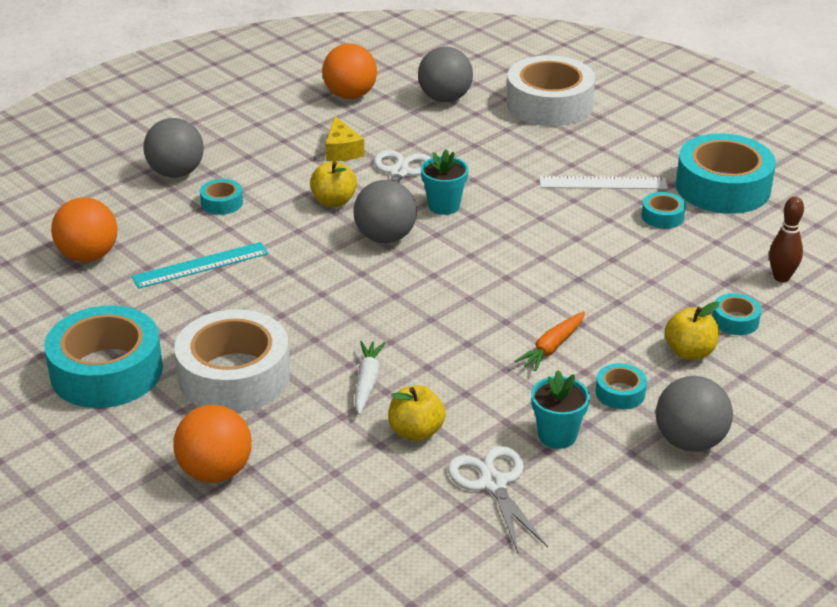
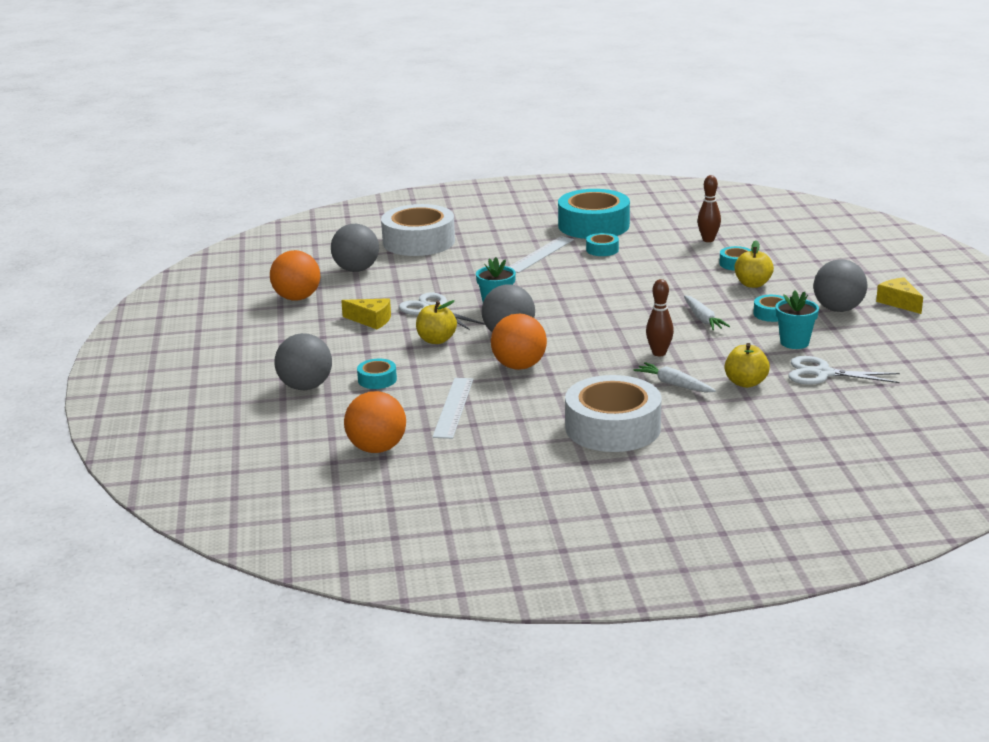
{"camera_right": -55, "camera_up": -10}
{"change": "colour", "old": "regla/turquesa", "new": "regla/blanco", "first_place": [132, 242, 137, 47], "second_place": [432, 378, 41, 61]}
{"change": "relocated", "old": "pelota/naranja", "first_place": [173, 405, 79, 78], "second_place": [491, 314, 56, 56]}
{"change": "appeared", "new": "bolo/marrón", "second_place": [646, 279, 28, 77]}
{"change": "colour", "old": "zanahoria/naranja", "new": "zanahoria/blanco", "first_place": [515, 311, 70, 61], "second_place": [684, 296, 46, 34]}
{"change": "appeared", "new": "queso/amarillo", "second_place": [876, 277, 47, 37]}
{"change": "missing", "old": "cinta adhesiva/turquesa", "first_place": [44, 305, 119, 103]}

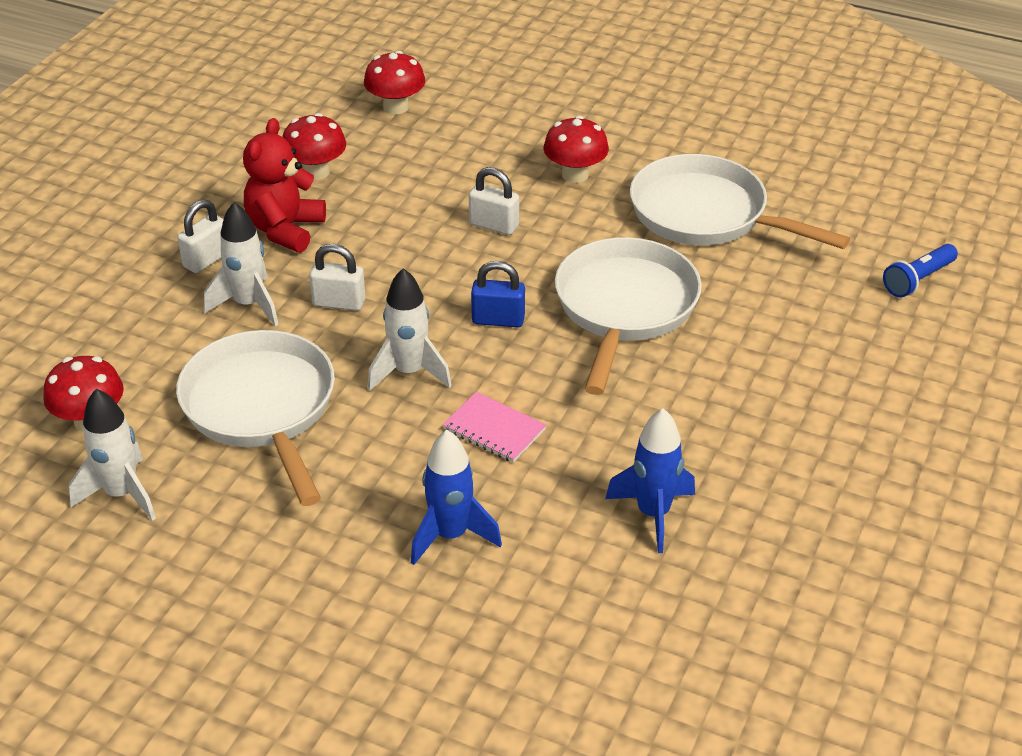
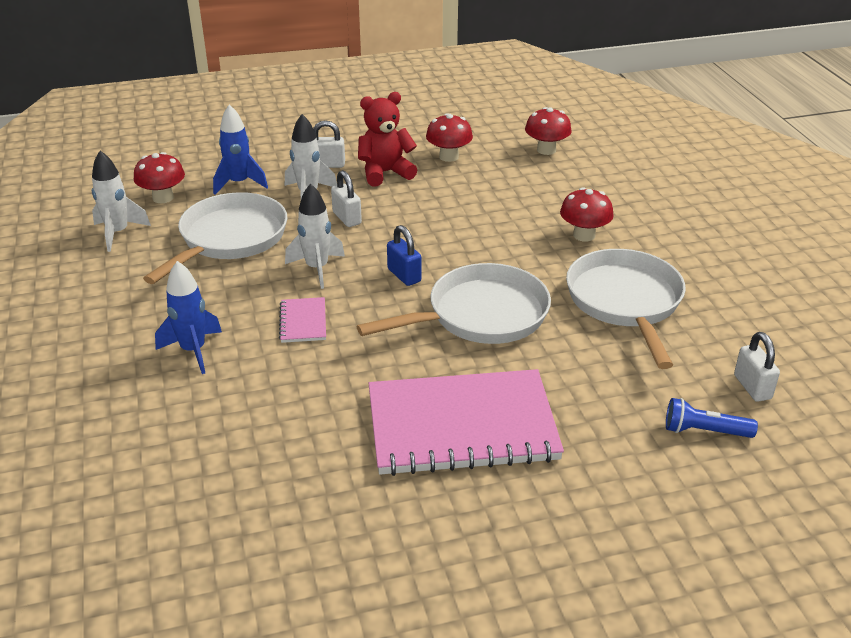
{"camera_right": 50, "camera_up": -5}
{"change": "relocated", "old": "cohete/azul", "first_place": [605, 408, 90, 145], "second_place": [213, 104, 55, 91]}
{"change": "appeared", "new": "cuaderno/rosa", "second_place": [368, 369, 196, 107]}
{"change": "relocated", "old": "candado/blanco", "first_place": [469, 167, 50, 68], "second_place": [734, 332, 46, 70]}

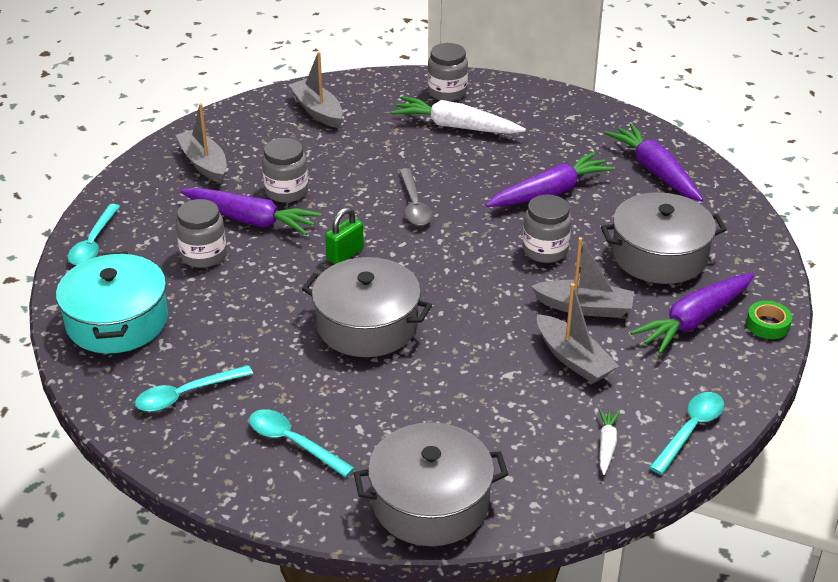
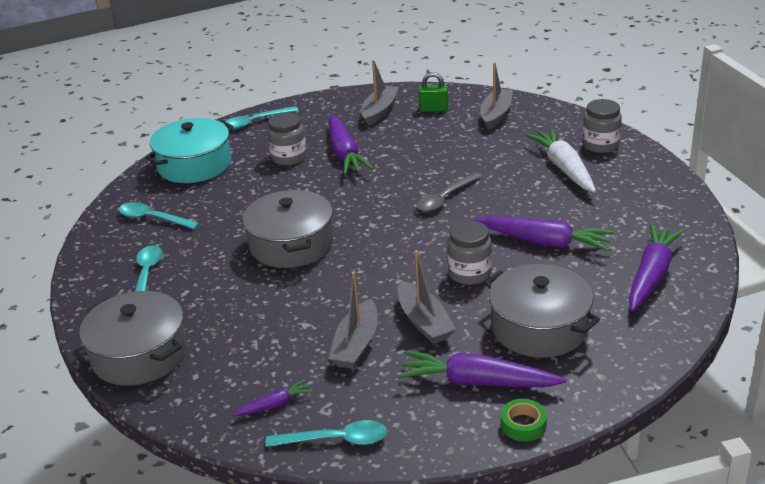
{"camera_right": 55, "camera_up": -5}
{"change": "colour", "old": "zanahoria/blanco", "new": "zanahoria/morado", "first_place": [599, 409, 21, 66], "second_place": [232, 380, 80, 36]}
{"change": "relocated", "old": "candado/verde", "first_place": [325, 207, 39, 57], "second_place": [418, 72, 31, 40]}
{"change": "missing", "old": "tarro/gris", "first_place": [262, 138, 46, 65]}

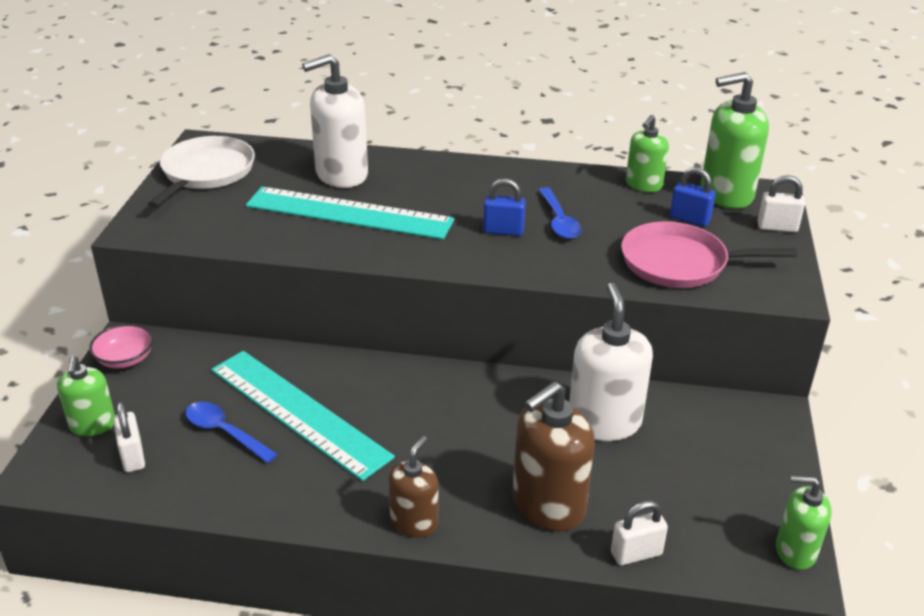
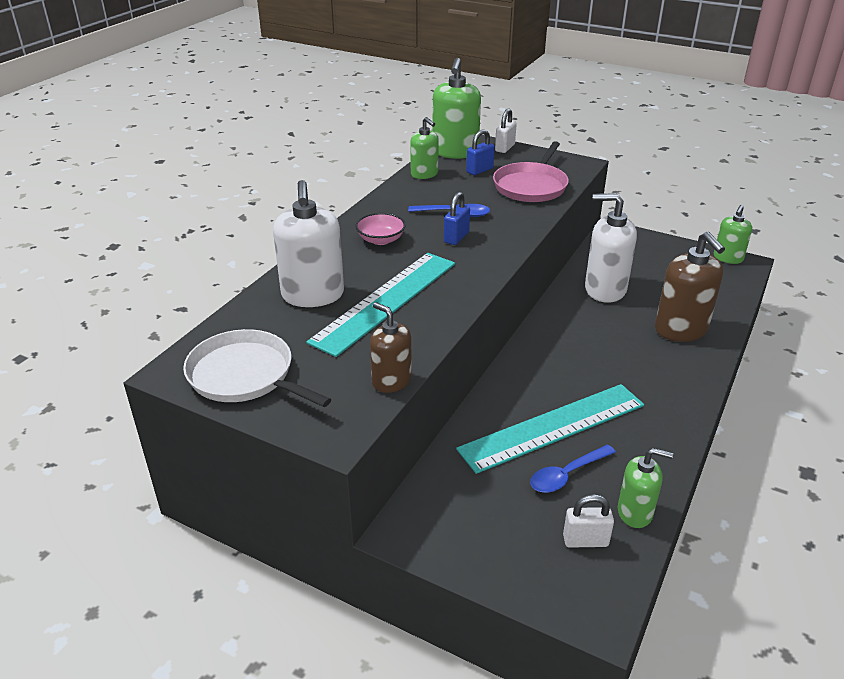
{"camera_right": -70, "camera_up": 0}
{"change": "relocated", "old": "cuenco/rosa", "first_place": [89, 324, 65, 44], "second_place": [355, 213, 51, 32]}
{"change": "relocated", "old": "dispensador de jabón/marrón", "first_place": [388, 436, 50, 102], "second_place": [370, 302, 42, 91]}
{"change": "relocated", "old": "dispensador de jabón/verde", "first_place": [57, 356, 58, 80], "second_place": [618, 448, 55, 80]}
{"change": "missing", "old": "candado/blanco", "first_place": [611, 500, 57, 65]}

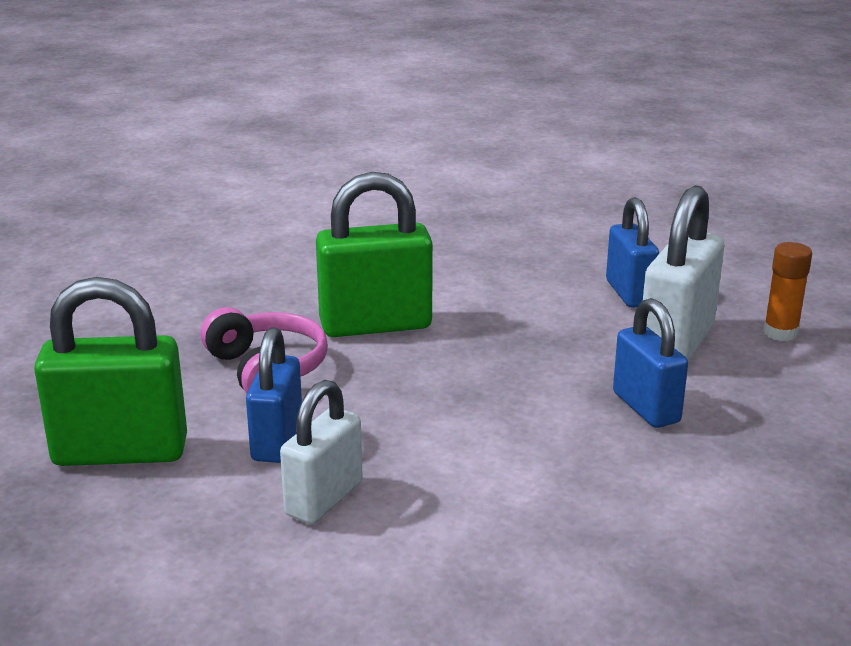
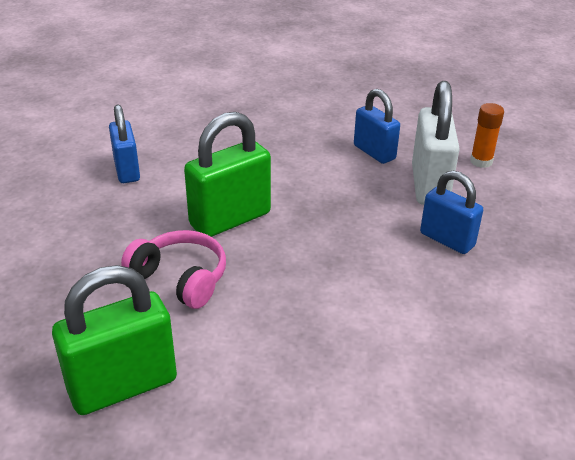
{"camera_right": -25, "camera_up": 10}
{"change": "relocated", "old": "candado/azul", "first_place": [246, 327, 56, 136], "second_place": [109, 104, 31, 79]}
{"change": "missing", "old": "candado/blanco", "first_place": [280, 380, 83, 144]}

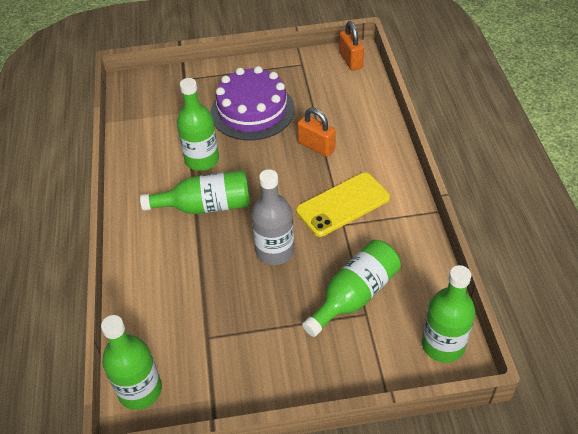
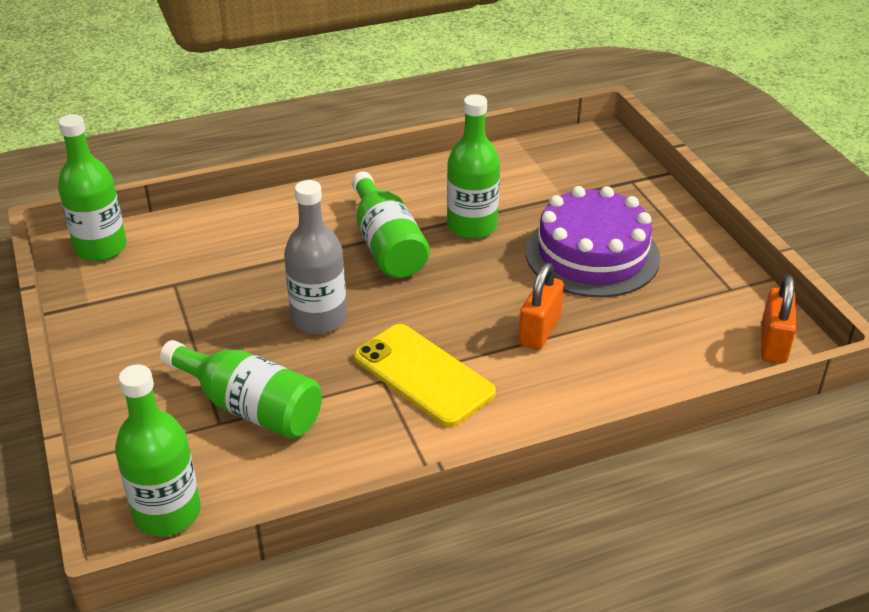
{"camera_right": 75, "camera_up": -10}
{"change": "spun", "old": "candado/naranja", "first_place": [339, 21, 25, 50], "second_place": [761, 275, 35, 89], "degrees": -45}

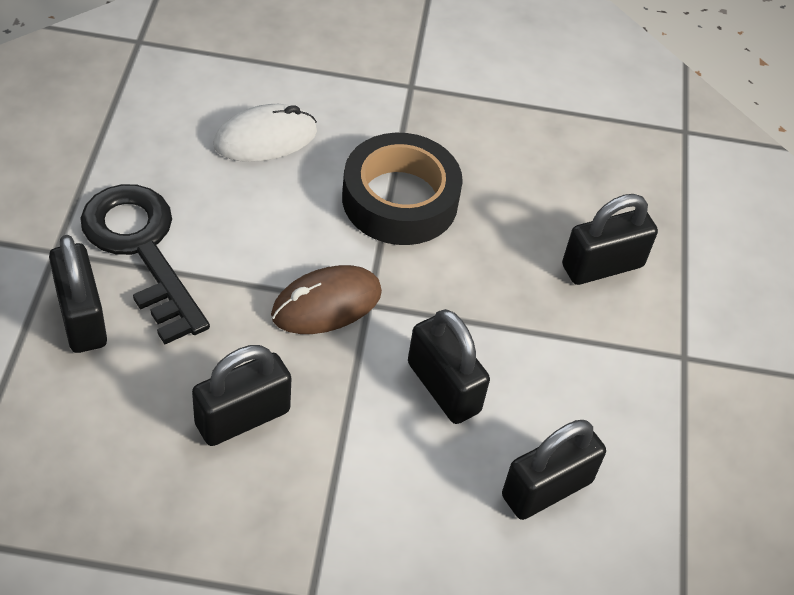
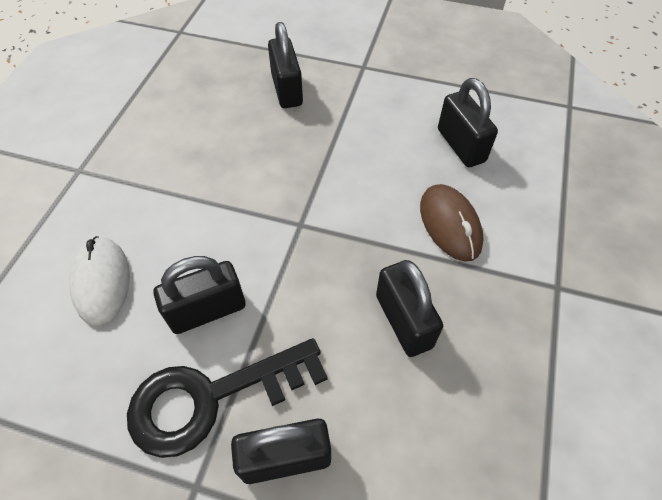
{"camera_right": -75, "camera_up": 5}
{"change": "relocated", "old": "candado/negro", "first_place": [408, 309, 82, 115], "second_place": [154, 256, 92, 78]}
{"change": "relocated", "old": "ratón/marrón", "first_place": [271, 265, 111, 69], "second_place": [420, 184, 64, 77]}
{"change": "missing", "old": "cinta adhesiva/negro", "first_place": [342, 133, 121, 112]}

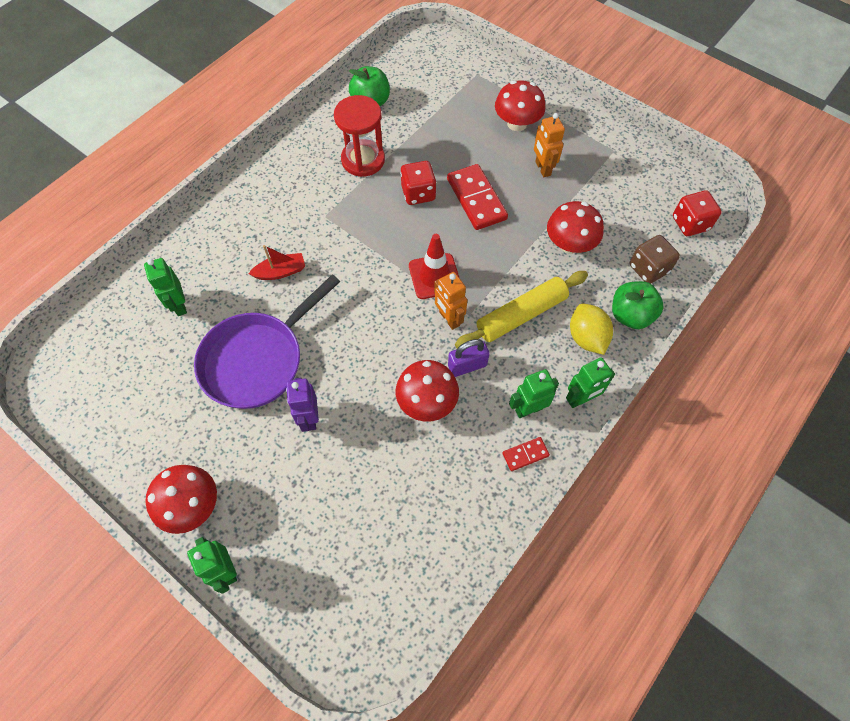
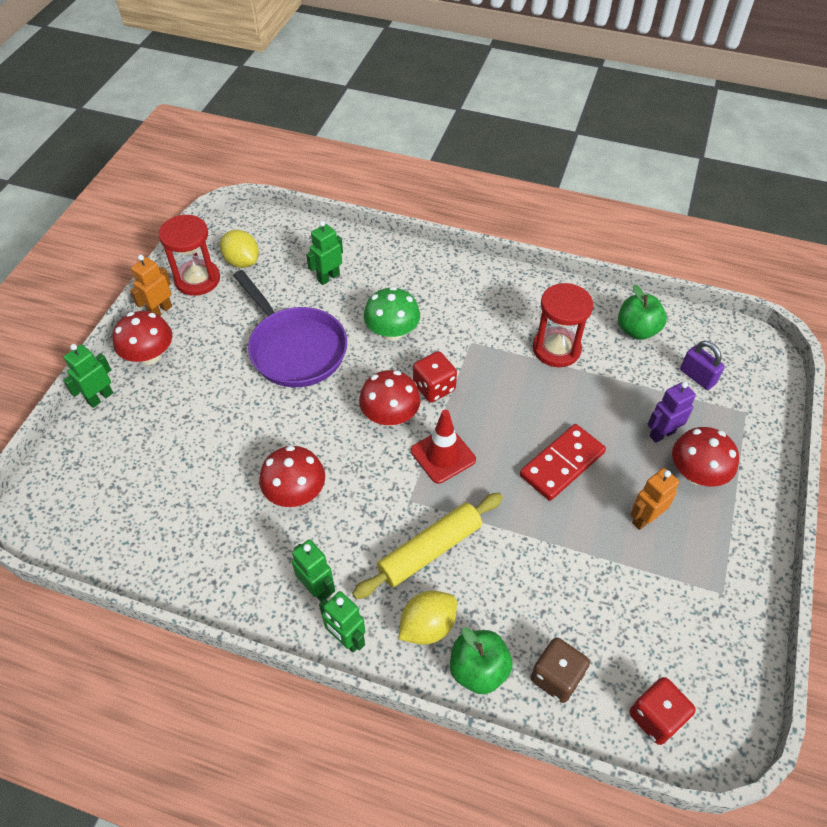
{"camera_right": 70, "camera_up": -10}
{"change": "relocated", "old": "robot/naranja", "first_place": [434, 272, 34, 58], "second_place": [130, 255, 42, 61]}
{"change": "appeared", "new": "reloj de arena/rojo", "second_place": [159, 215, 61, 81]}
{"change": "appeared", "new": "limón/amarillo", "second_place": [220, 230, 39, 38]}
{"change": "spun", "old": "sartén/morado", "first_place": [194, 274, 146, 135], "second_place": [233, 270, 114, 117], "degrees": -150}
{"change": "spun", "old": "rodillo/amarillo", "first_place": [455, 271, 133, 77], "second_place": [352, 493, 151, 106], "degrees": -75}
{"change": "relocated", "old": "seta/rojo", "first_place": [547, 201, 57, 53], "second_place": [359, 370, 62, 56]}
{"change": "exchanged", "old": "barco/rojo", "new": "seta/verde", "first_place": [248, 245, 57, 35], "second_place": [364, 287, 56, 54]}
{"change": "relocated", "old": "dado/rojo", "first_place": [400, 161, 36, 44], "second_place": [413, 351, 44, 51]}
{"change": "relocated", "old": "robot/morado", "first_place": [286, 377, 33, 55], "second_place": [647, 382, 49, 61]}
{"change": "relocated", "old": "candado/morado", "first_place": [448, 339, 42, 38], "second_place": [680, 341, 45, 49]}
{"change": "missing", "old": "ficha de dominó/rojo", "first_place": [502, 437, 48, 34]}

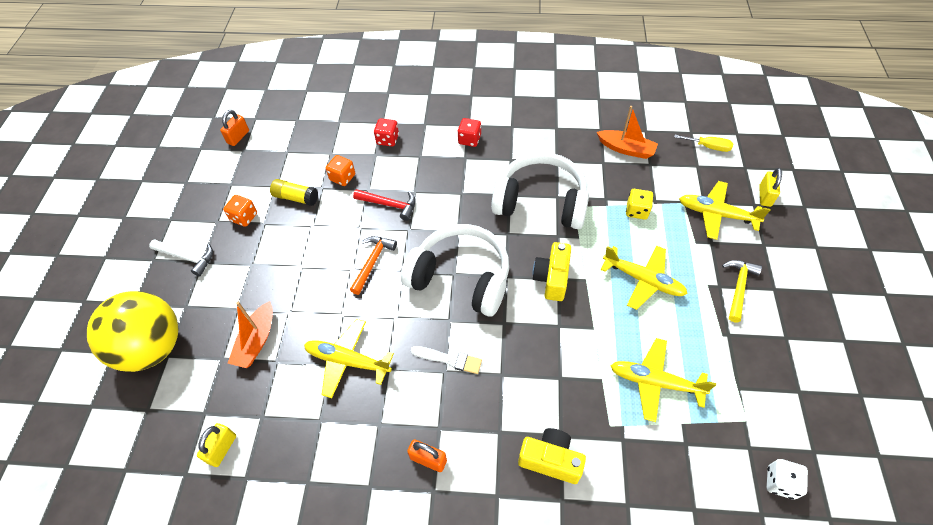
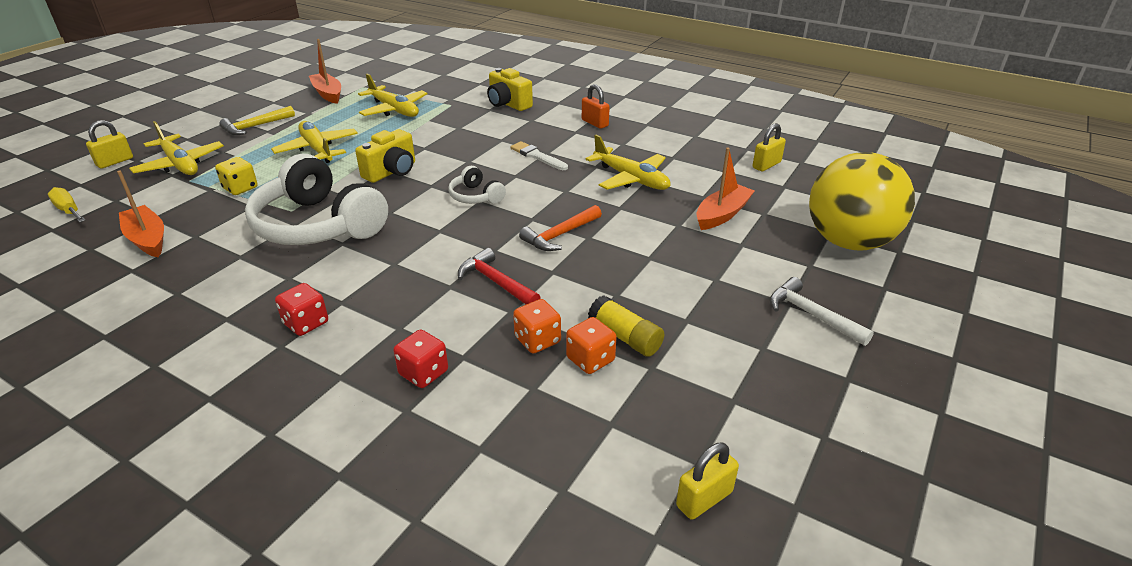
{"camera_right": -155, "camera_up": -20}
{"change": "appeared", "new": "barco/naranja", "second_place": [309, 39, 32, 65]}
{"change": "size", "old": "auriculares/blanco", "first_place": [401, 224, 108, 93], "second_place": [448, 166, 58, 38], "factor": 0.45}
{"change": "relocated", "old": "dado/naranja", "first_place": [223, 195, 34, 32], "second_place": [566, 317, 51, 57]}
{"change": "colour", "old": "candado/naranja", "new": "candado/amarillo", "first_place": [220, 110, 29, 36], "second_place": [676, 443, 63, 77]}
{"change": "missing", "old": "dado/blanco", "first_place": [767, 459, 41, 41]}

